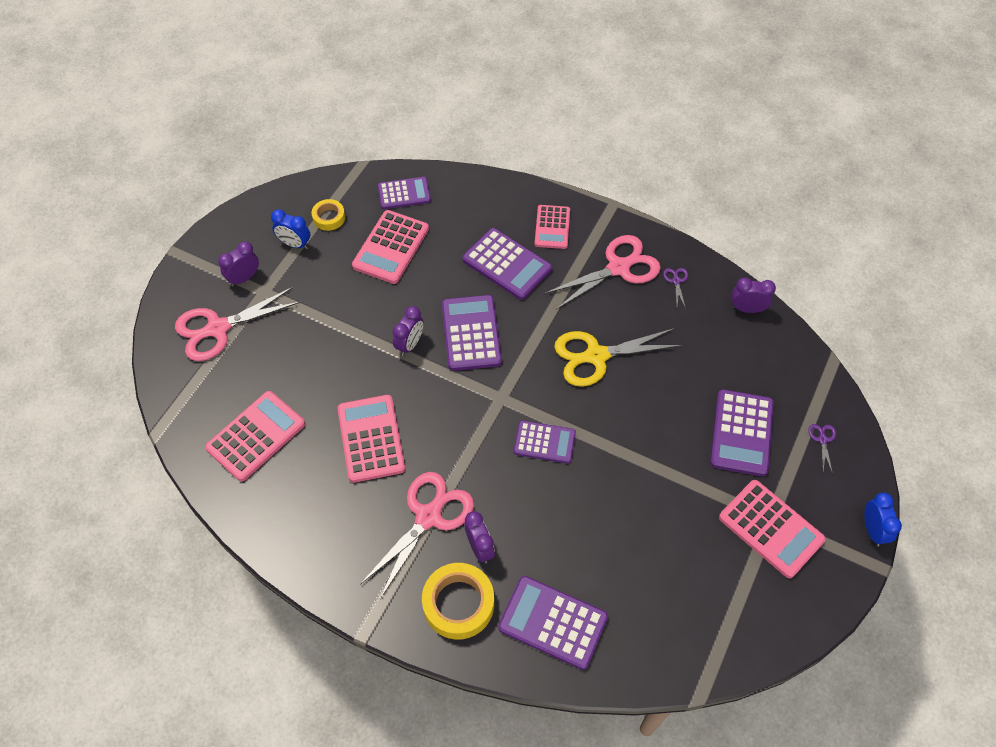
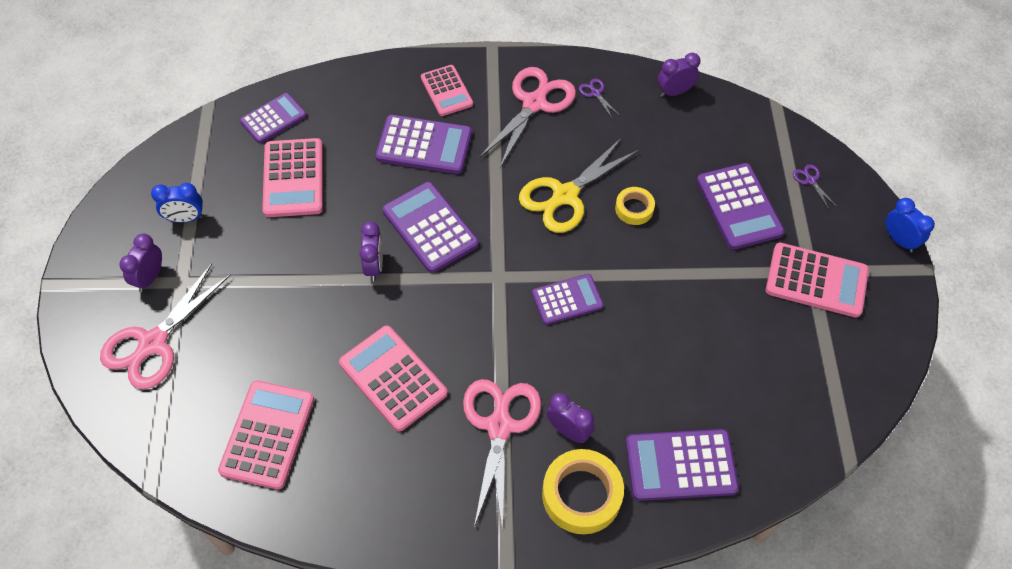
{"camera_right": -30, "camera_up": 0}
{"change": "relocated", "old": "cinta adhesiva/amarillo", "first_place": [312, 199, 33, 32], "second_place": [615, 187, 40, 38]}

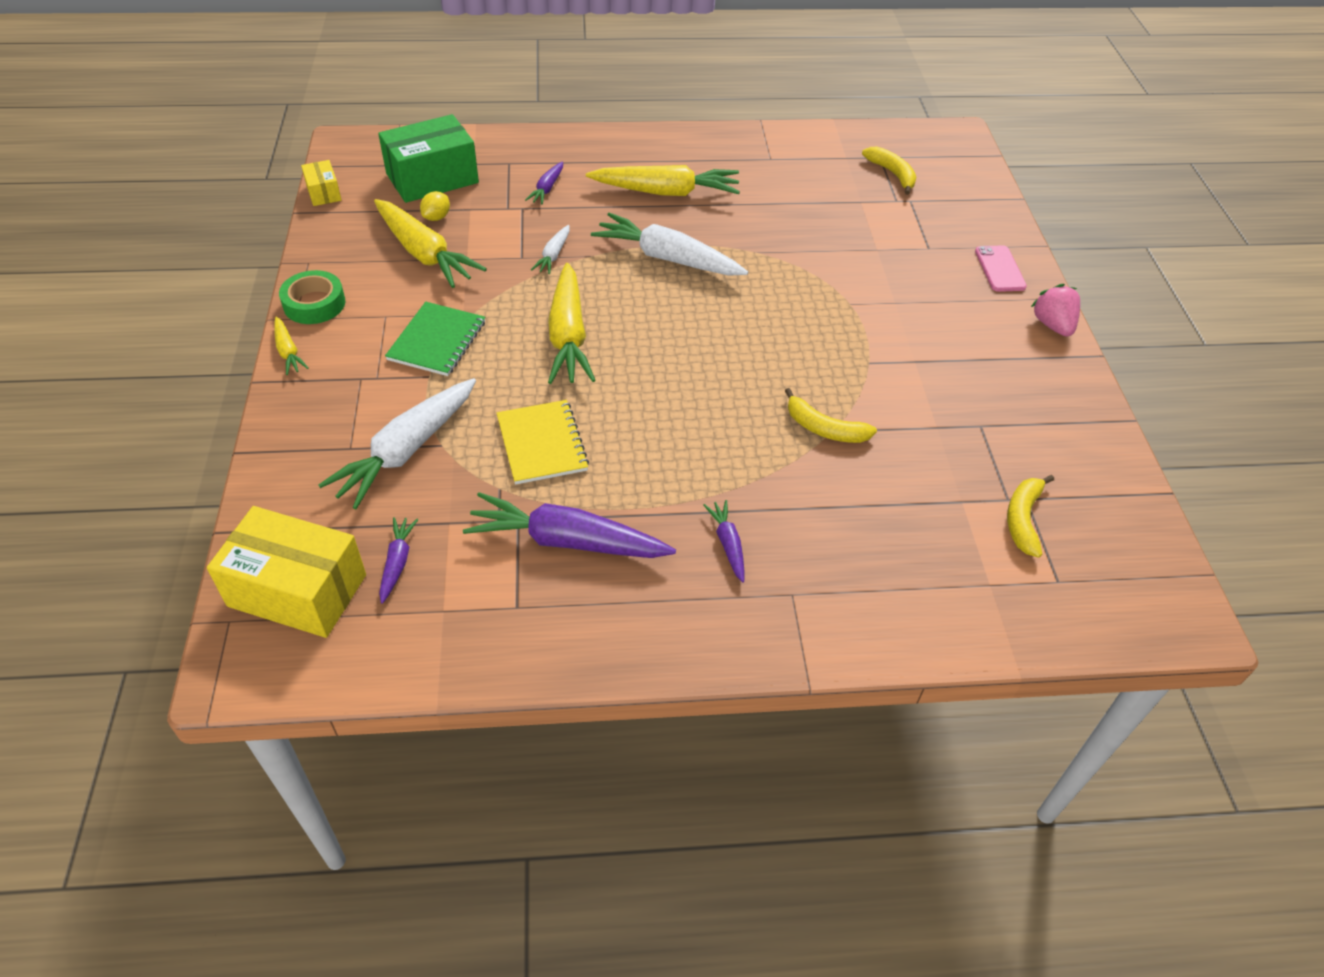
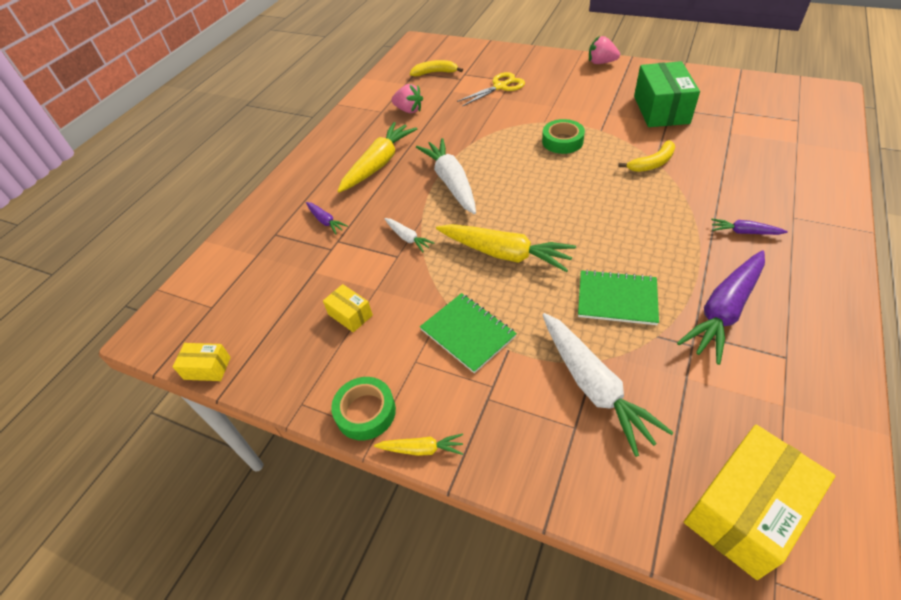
{"camera_right": -55, "camera_up": 0}
{"change": "exchanged", "old": "zanahoria/amarillo", "new": "caja/amarillo", "first_place": [374, 199, 113, 89], "second_place": [323, 284, 50, 48]}
{"change": "appeared", "new": "fresa/rosa", "second_place": [392, 84, 31, 29]}
{"change": "spun", "old": "zanahoria/blanco", "first_place": [591, 213, 157, 63], "second_place": [416, 138, 60, 76], "degrees": 105}
{"change": "appeared", "new": "tijeras/amarillo", "second_place": [457, 72, 68, 35]}
{"change": "appeared", "new": "cinta adhesiva/verde", "second_place": [542, 119, 43, 35]}
{"change": "colour", "old": "cuaderno/amarillo", "new": "cuaderno/verde", "first_place": [497, 400, 92, 85], "second_place": [578, 270, 81, 55]}
{"change": "relocated", "old": "caja/verde", "first_place": [378, 114, 101, 89], "second_place": [634, 61, 66, 66]}
{"change": "missing", "old": "zanahoria/morado", "first_place": [379, 517, 40, 87]}
{"change": "missing", "old": "limón/amarillo", "first_place": [420, 191, 30, 30]}
{"change": "missing", "old": "móvil/rosa", "first_place": [975, 245, 52, 47]}
{"change": "missing", "old": "plátano/amarillo", "first_place": [1007, 475, 47, 83]}

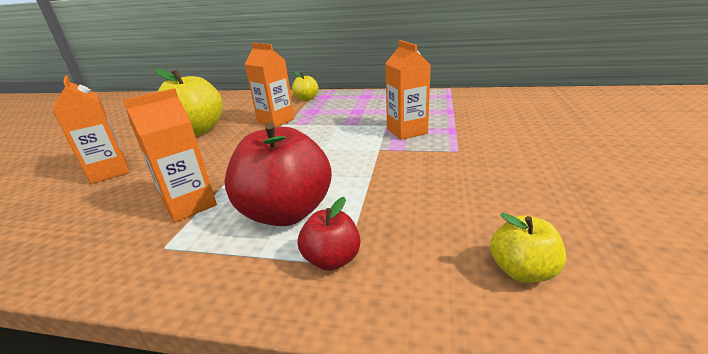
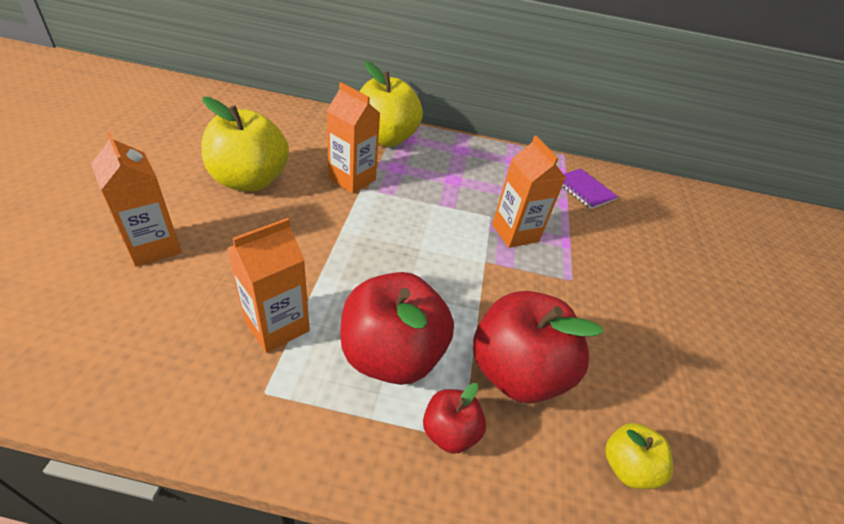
{"camera_right": -10, "camera_up": 15}
{"change": "size", "old": "manzana/amarillo", "first_place": [292, 72, 26, 29], "second_place": [359, 61, 64, 86], "factor": 1.96}
{"change": "appeared", "new": "manzana/rojo", "second_place": [473, 291, 131, 112]}
{"change": "appeared", "new": "cuaderno/morado", "second_place": [562, 168, 56, 41]}

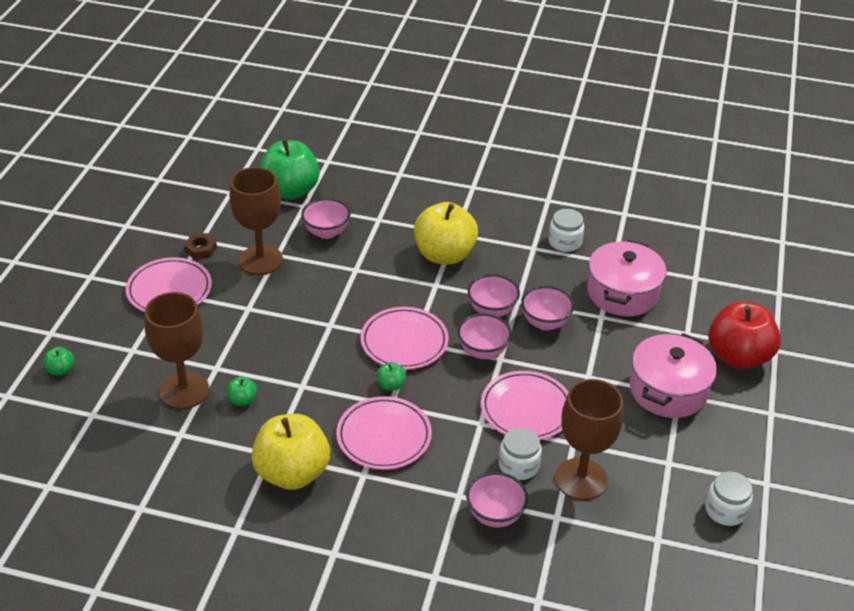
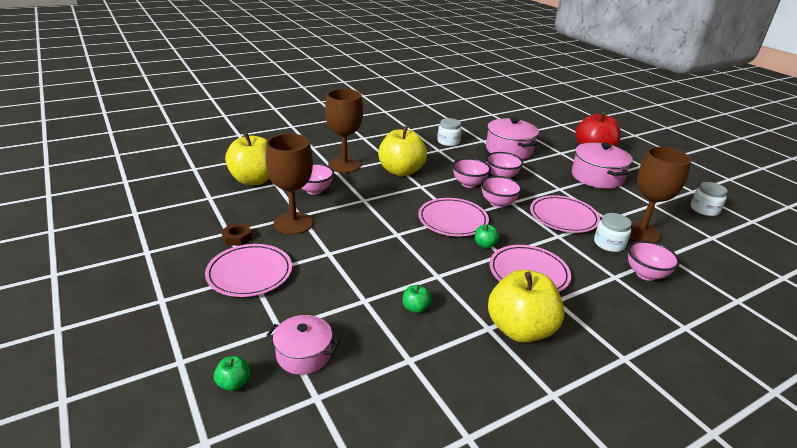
{"camera_right": -45, "camera_up": -10}
{"change": "colour", "old": "manzana/verde", "new": "manzana/amarillo", "first_place": [259, 139, 61, 61], "second_place": [225, 133, 45, 53]}
{"change": "appeared", "new": "olla/rosa", "second_place": [267, 315, 73, 60]}
{"change": "relocated", "old": "copa/marrón", "first_place": [144, 292, 65, 117], "second_place": [325, 89, 38, 84]}

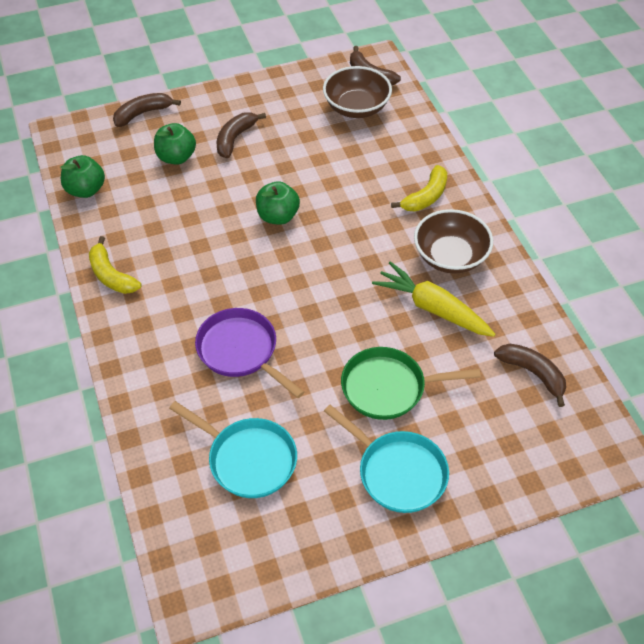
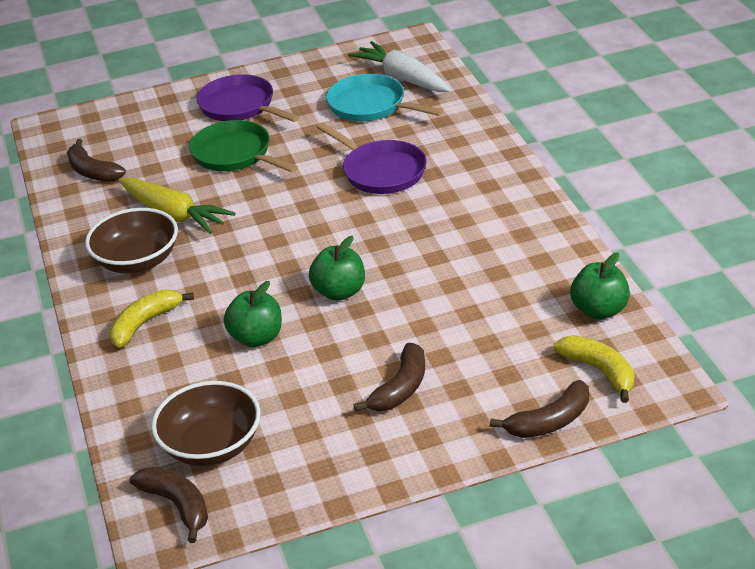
{"camera_right": -175, "camera_up": -15}
{"change": "spun", "old": "sartén/verde", "first_place": [341, 347, 140, 73], "second_place": [189, 120, 109, 53], "degrees": -135}
{"change": "colour", "old": "sartén/turquesa", "new": "sartén/morado", "first_place": [324, 405, 125, 108], "second_place": [196, 74, 104, 48]}
{"change": "relocated", "old": "manzana/verde", "first_place": [154, 123, 42, 42], "second_place": [224, 281, 58, 66]}
{"change": "appeared", "new": "zanahoria/blanco", "second_place": [348, 41, 103, 51]}
{"change": "relocated", "old": "plátano/amarillo", "first_place": [89, 236, 53, 58], "second_place": [554, 335, 81, 68]}

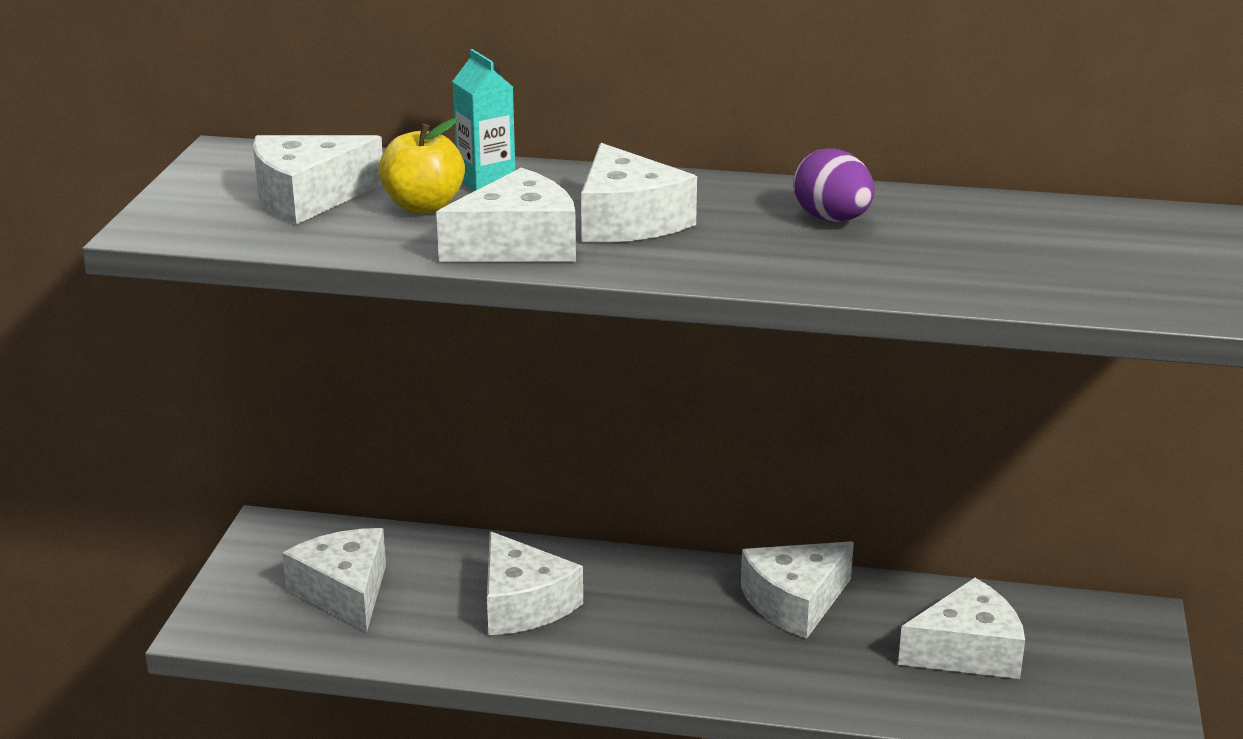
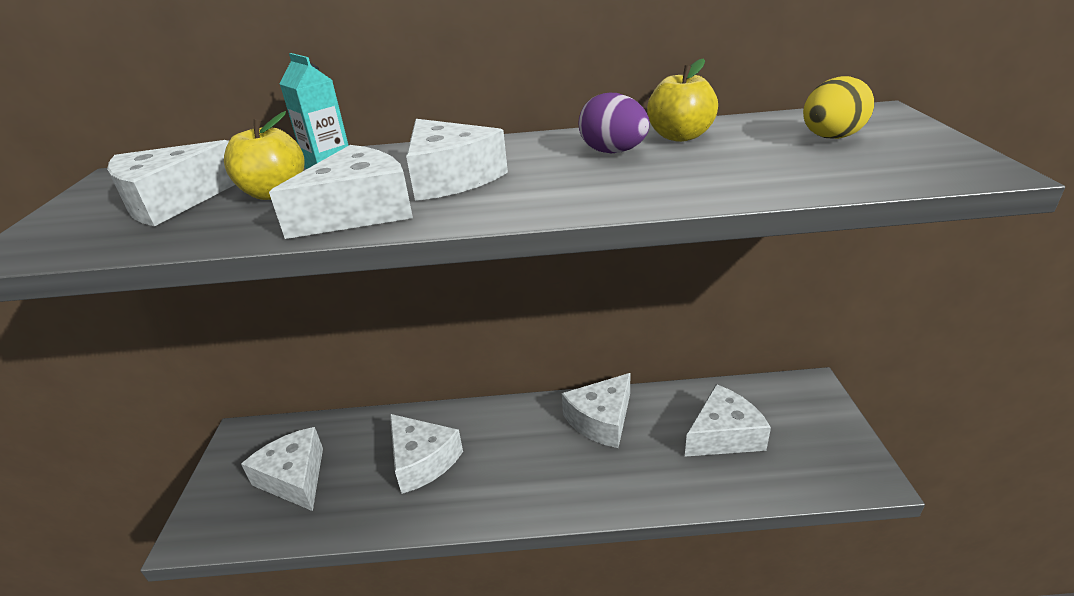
{"camera_right": -10, "camera_up": 5}
{"change": "appeared", "new": "manzana/amarillo", "second_place": [647, 59, 71, 83]}
{"change": "appeared", "new": "huevo/amarillo", "second_place": [803, 76, 71, 63]}

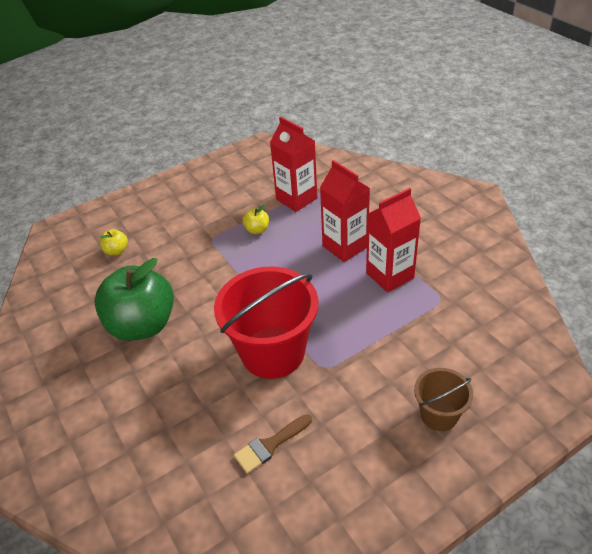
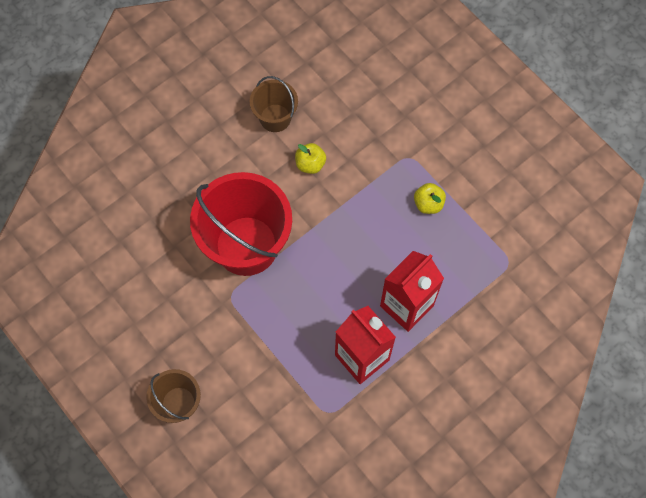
{"camera_right": 80, "camera_up": 25}
{"change": "exchanged", "old": "manzana/verde", "new": "balde/marrón", "first_place": [94, 258, 80, 83], "second_place": [250, 76, 48, 56]}
{"change": "relocated", "old": "manzana/amarillo", "first_place": [100, 229, 28, 26], "second_place": [295, 143, 31, 31]}
{"change": "missing", "old": "pincel/marrón", "first_place": [234, 414, 78, 60]}
{"change": "missing", "old": "cartón de leche/rojo", "first_place": [270, 116, 47, 96]}

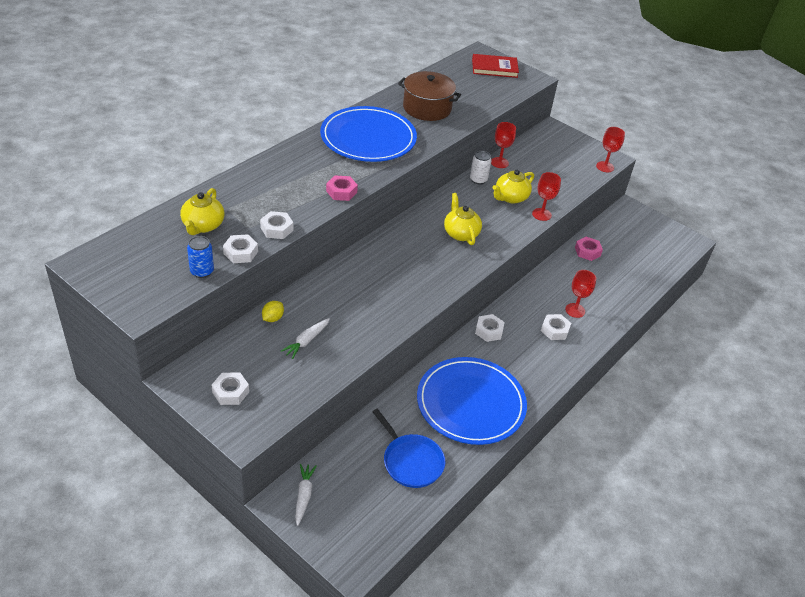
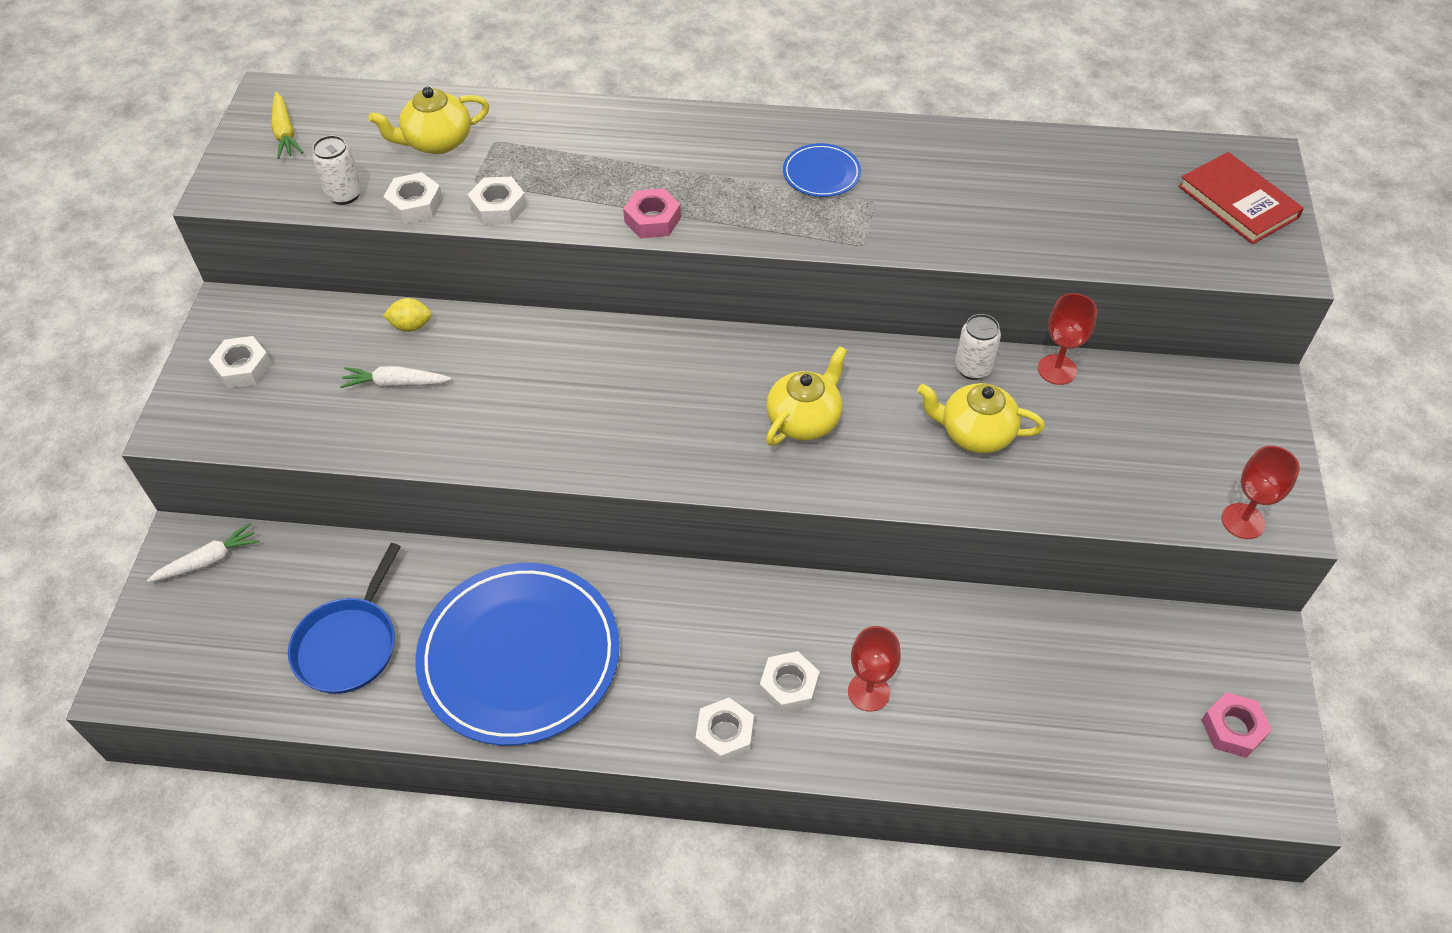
{"camera_right": 60, "camera_up": 10}
{"change": "appeared", "new": "zanahoria/amarillo", "second_place": [271, 92, 32, 67]}
{"change": "colour", "old": "lata/azul", "new": "lata/blanco", "first_place": [187, 236, 27, 42], "second_place": [312, 135, 50, 70]}
{"change": "relocated", "old": "tuerca/blanco", "first_place": [475, 314, 30, 28], "second_place": [695, 698, 59, 66]}
{"change": "size", "old": "plato/azul", "first_place": [320, 106, 97, 56], "second_place": [783, 143, 78, 54], "factor": 0.42}
{"change": "relocated", "old": "tuerca/rosa", "first_place": [575, 237, 28, 24], "second_place": [1201, 692, 71, 66]}
{"change": "missing", "old": "olla/marrón", "first_place": [398, 71, 63, 50]}
{"change": "missing", "old": "copa/rojo", "first_place": [532, 172, 29, 49]}

